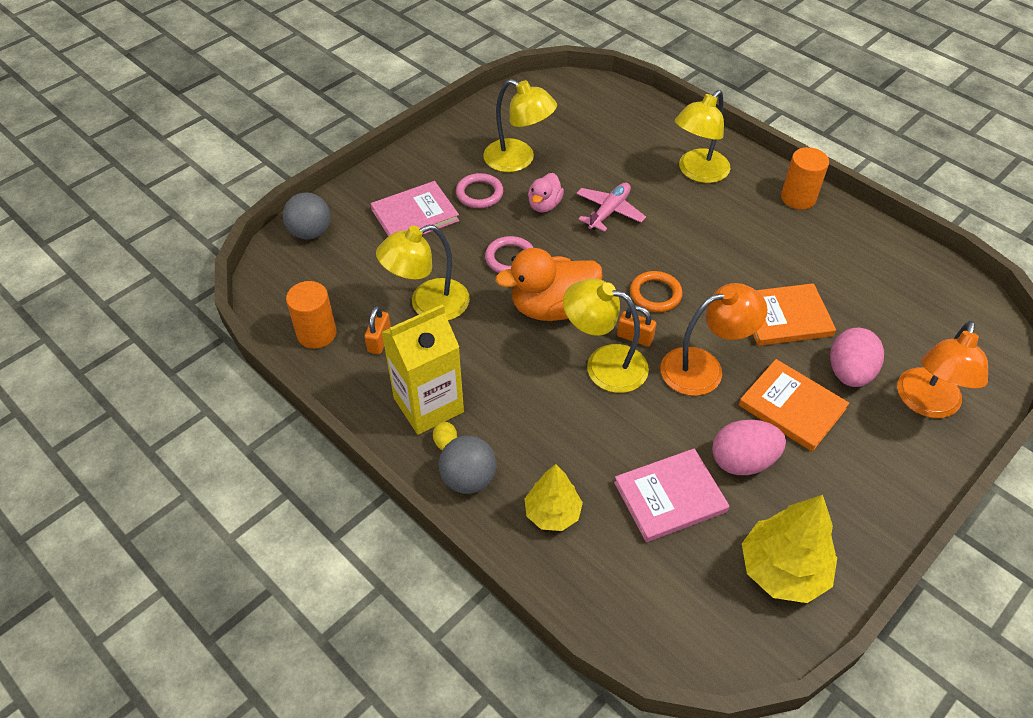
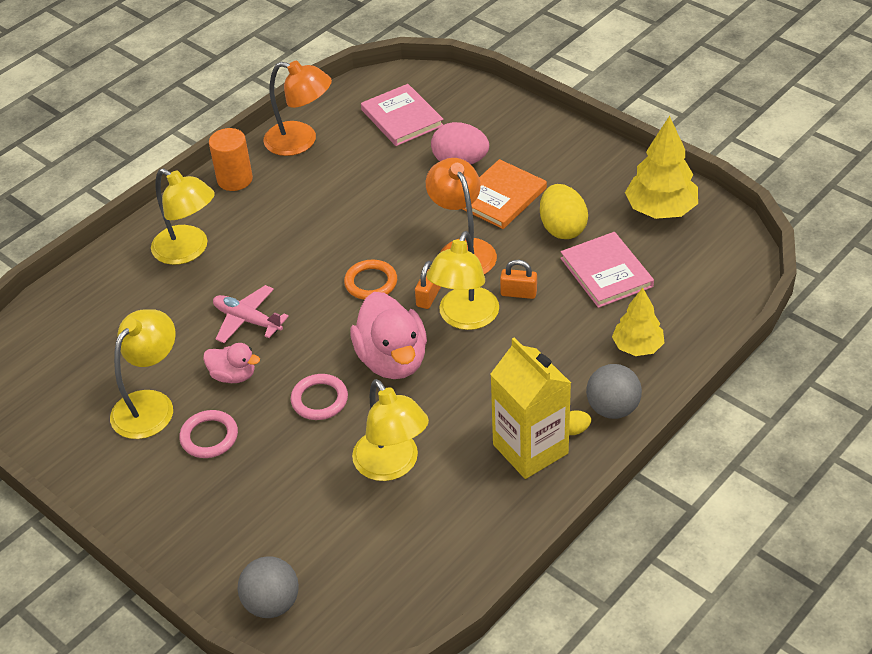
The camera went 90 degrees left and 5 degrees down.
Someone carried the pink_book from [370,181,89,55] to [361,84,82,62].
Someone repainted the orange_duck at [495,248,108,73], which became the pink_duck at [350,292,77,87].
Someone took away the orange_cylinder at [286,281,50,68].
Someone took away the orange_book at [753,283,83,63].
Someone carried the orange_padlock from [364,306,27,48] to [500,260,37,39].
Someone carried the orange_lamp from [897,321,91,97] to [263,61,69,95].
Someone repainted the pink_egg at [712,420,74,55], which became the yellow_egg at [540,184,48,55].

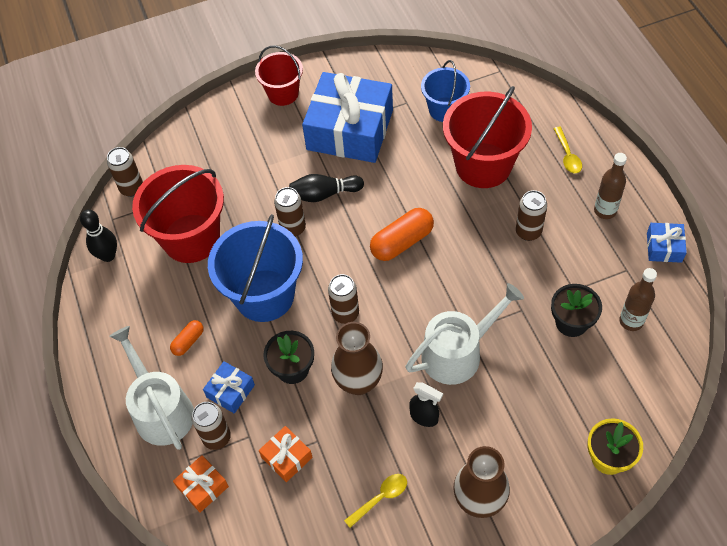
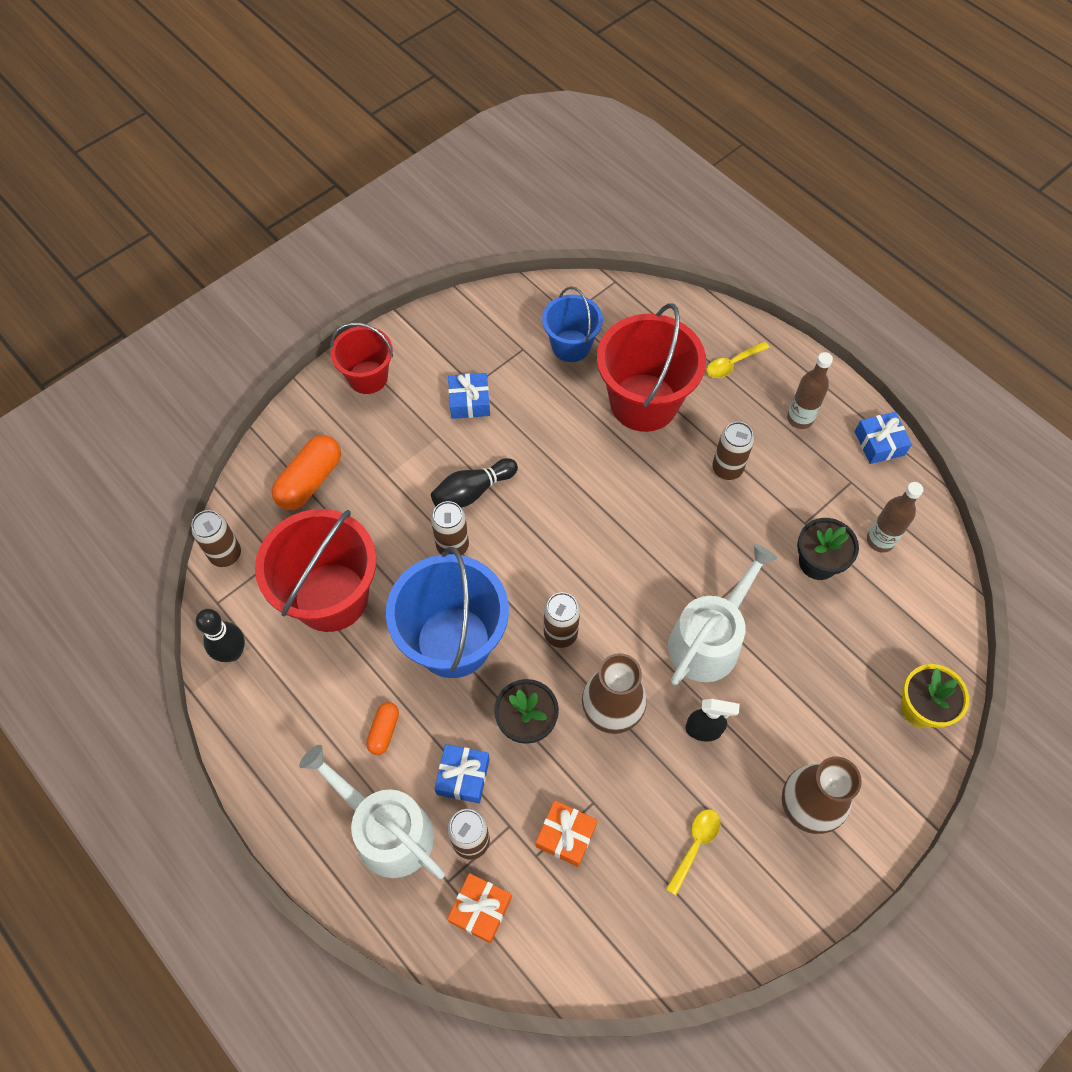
The camera went 25 degrees left and 5 degrees up.
Someone scaled the blue_gift at [302,72,91,91] by 0.43.
Someone rotated the yellow_spoon at [553,127,29,46] by 90 degrees clockwise.
Someone carried the orange_capsule from [370,208,64,53] to [272,435,69,75].

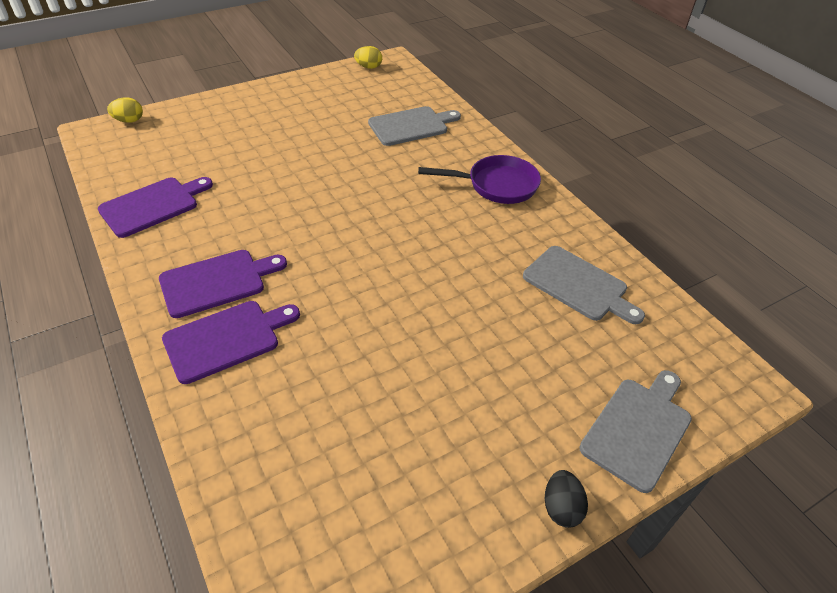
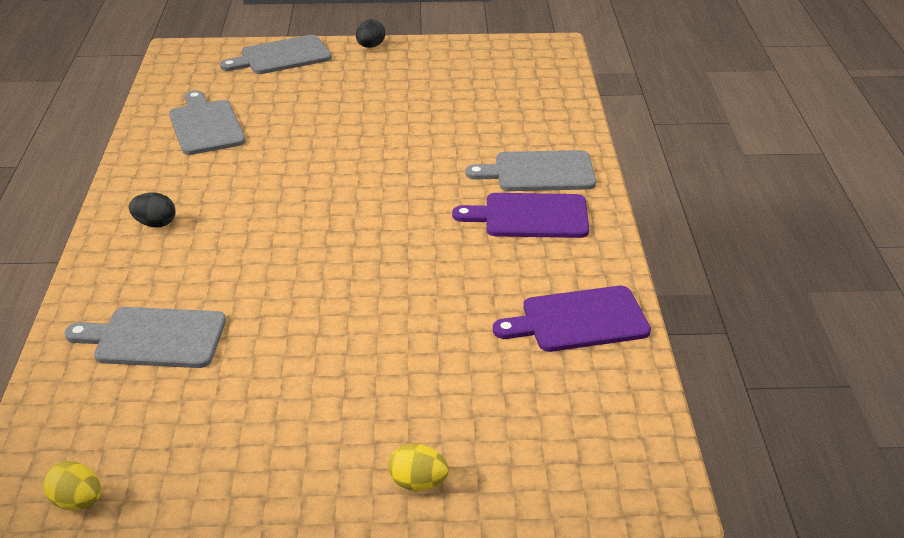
The camera went 150 degrees left and 10 degrees down.
Someone carried the yellow_egg from [107,97,36,26] to [388,444,61,47].
Someone swapped the purple_pan at [418,155,123,49] for the black_egg at [129,192,47,36].
Someone repainted the purple_cutting_board at [162,301,138,83], which became the grey_cutting_board at [465,150,131,41].

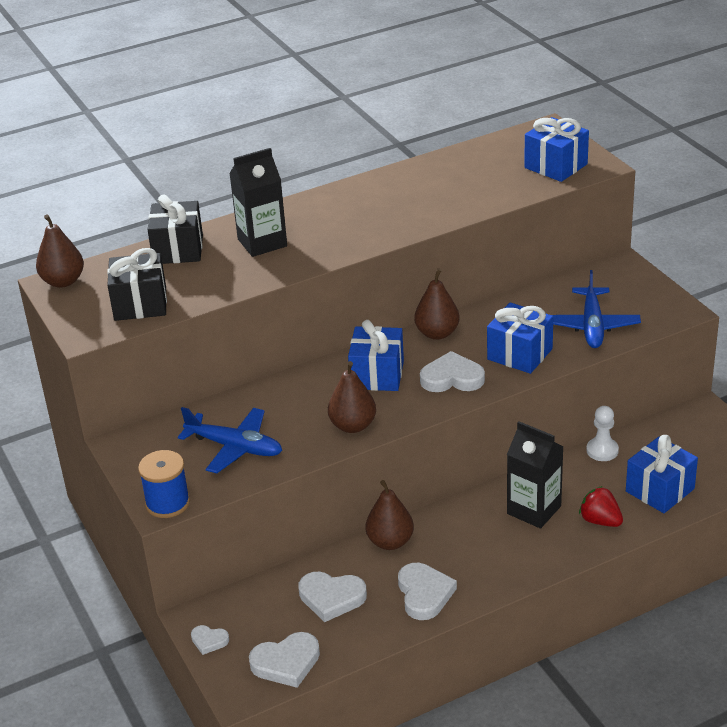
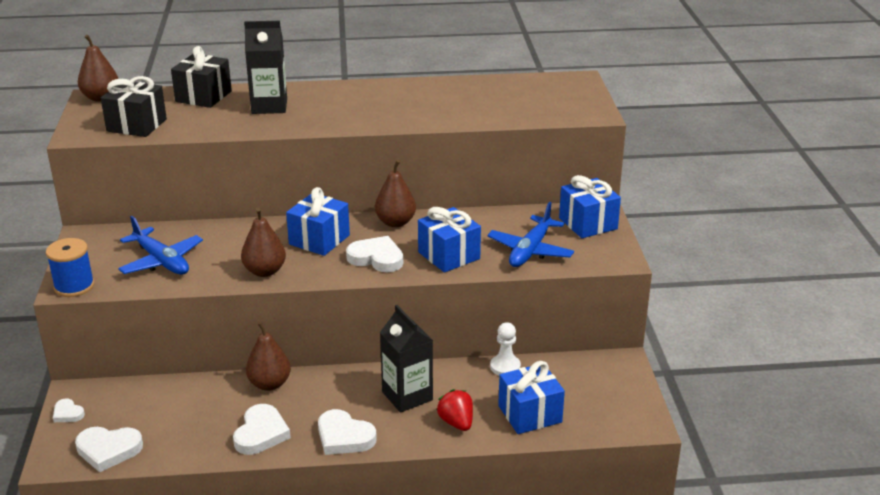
The camera went 20 degrees right and 5 degrees down.
Someone carried the blue_gift from [524,117,65,65] to [559,175,62,63].
Someone carried the white_heart from [298,572,69,50] to [318,409,59,46].

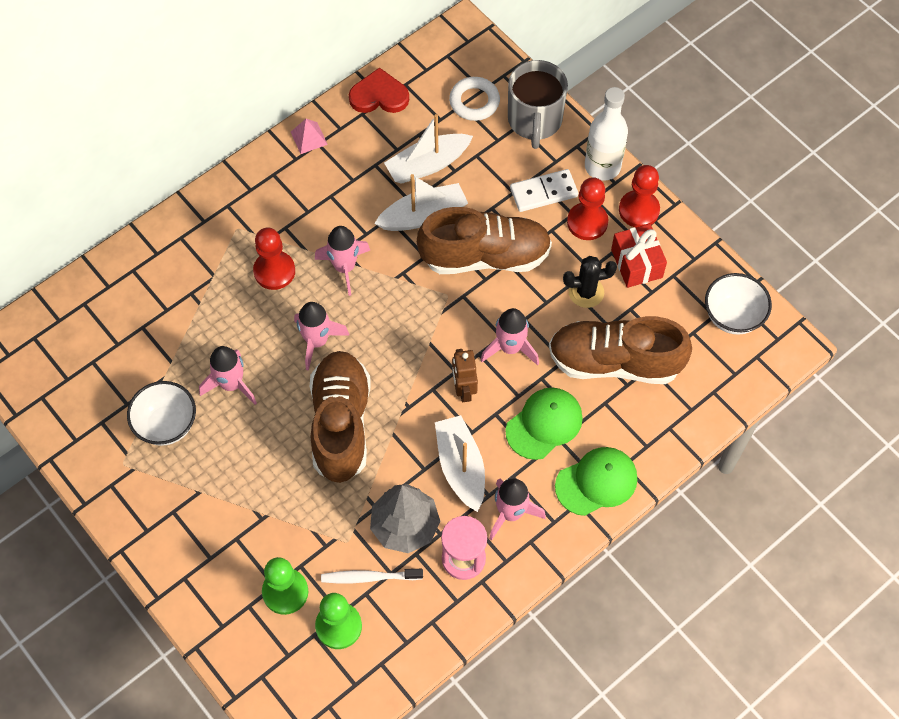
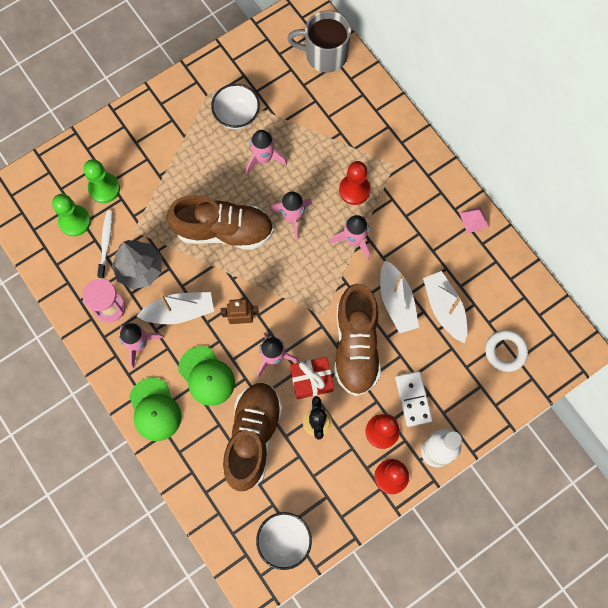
The camera went 95 degrees right and 10 degrees up.
Someone carried the grey_mug from [508,60,60,89] to [287,10,64,63].
Someone took away the red_heart at [349,67,60,46].
Someone carried the red_gift from [611,224,56,64] to [290,357,44,42].

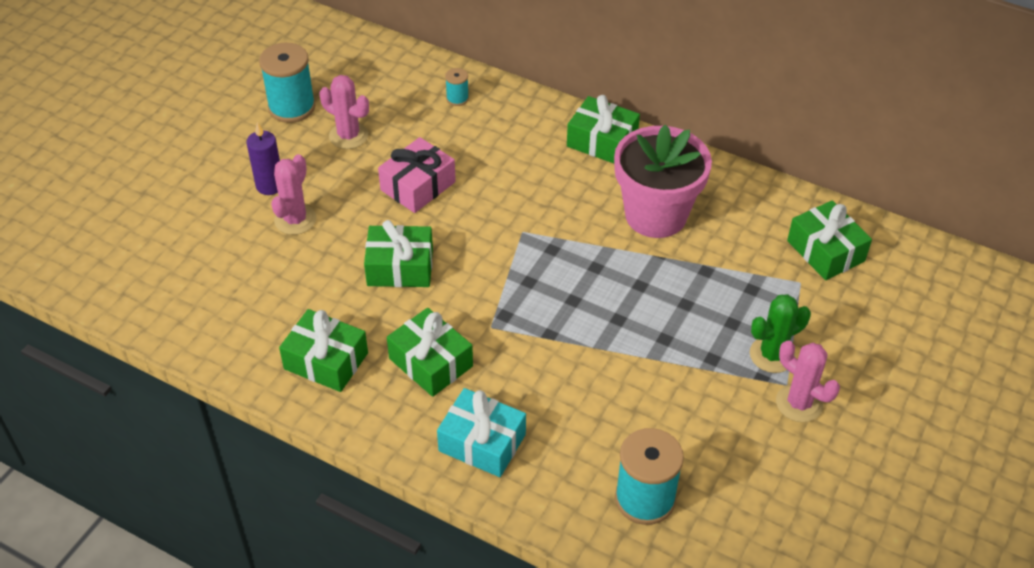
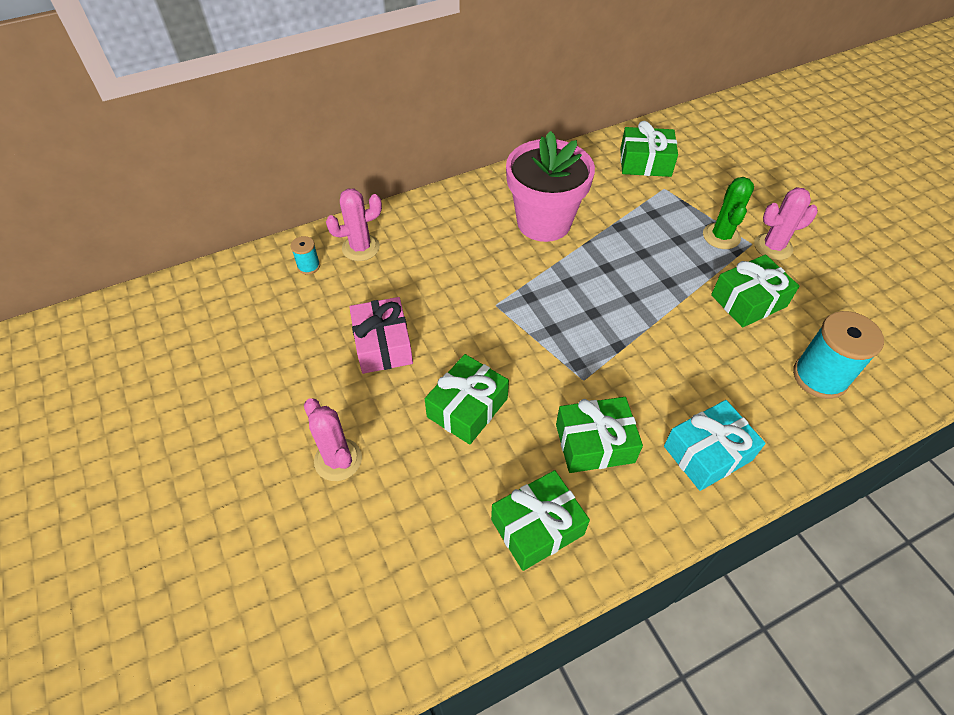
The camera went 55 degrees left and 5 degrees up.
Someone took away the turquoise_spool at [259,42,56,81].
Someone carried the pink_cactus from [320,75,49,74] to [326,188,56,73].
Someone carried the green_gift from [567,95,73,68] to [711,255,88,72].
Someone took away the purple_candle at [246,122,34,73].

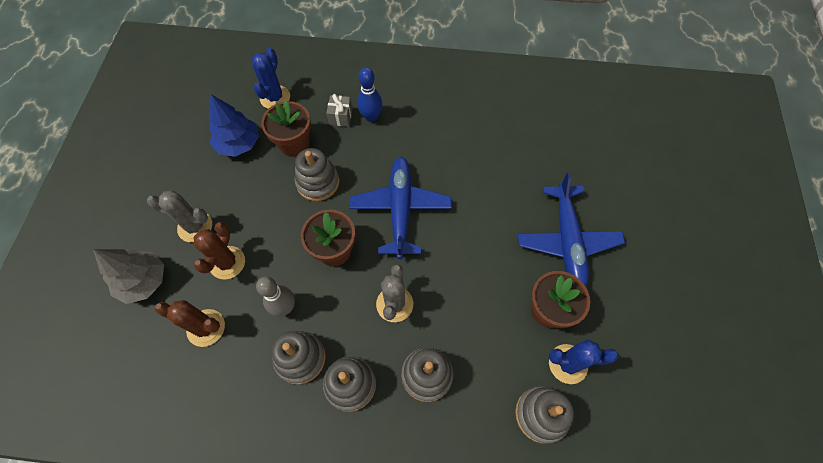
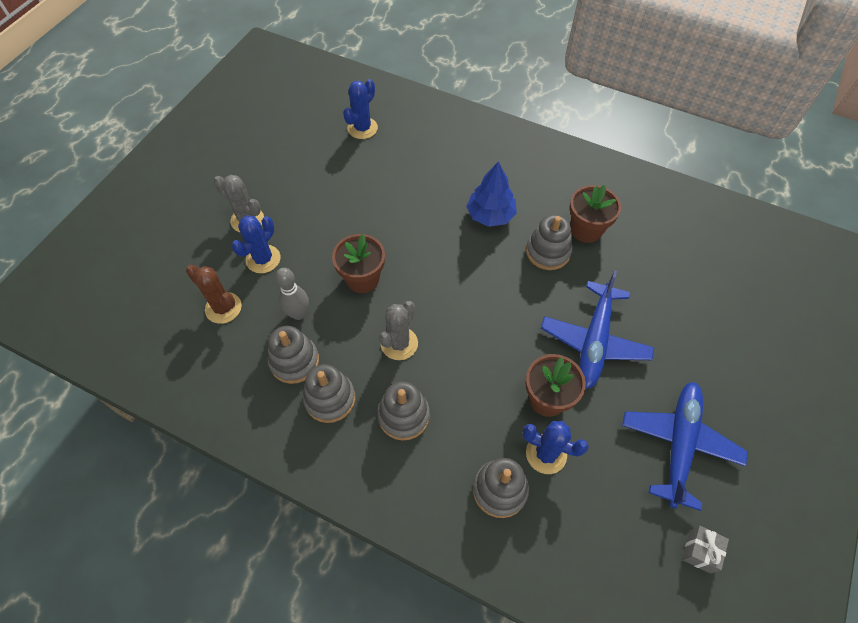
The camera went 20 degrees right and 5 degrees down.
Someone took away the blue_bowling_pin at [357,67,25,55].
Someone carried the blue_tree from [209,94,50,63] to [466,161,51,66].
Someone carried the grey_gift from [326,94,27,33] to [682,526,47,48].
Someone carried the brown_flower_pot from [261,101,50,56] to [569,185,52,58].
Someone carried the grey_stacking_toy from [295,148,44,53] to [526,215,46,55].
Someone carried the blue_plane from [349,157,103,102] to [622,382,126,129].
Someone repainted the brown_cactus at [194,222,51,58], which became the blue_cactus at [231,215,49,58].
Someone took away the grey_tree at [93,249,71,55].

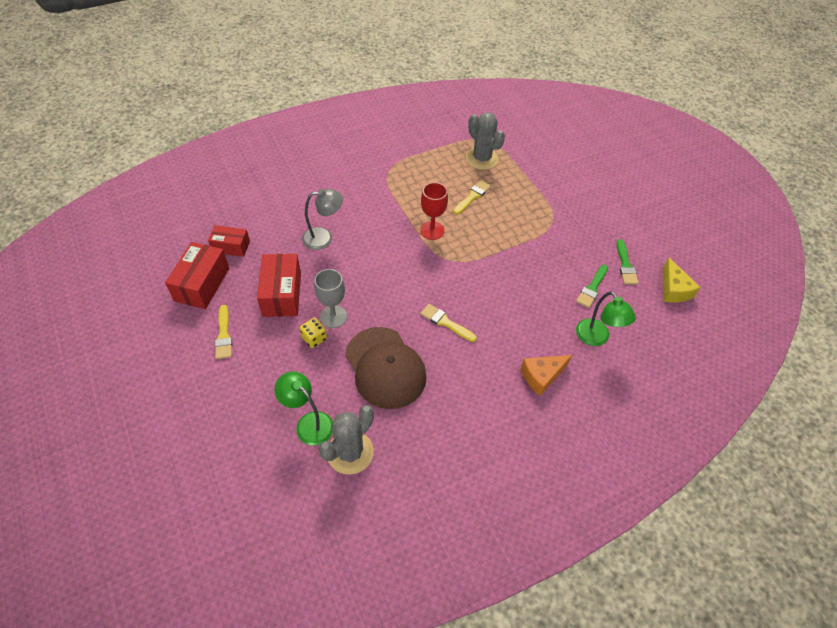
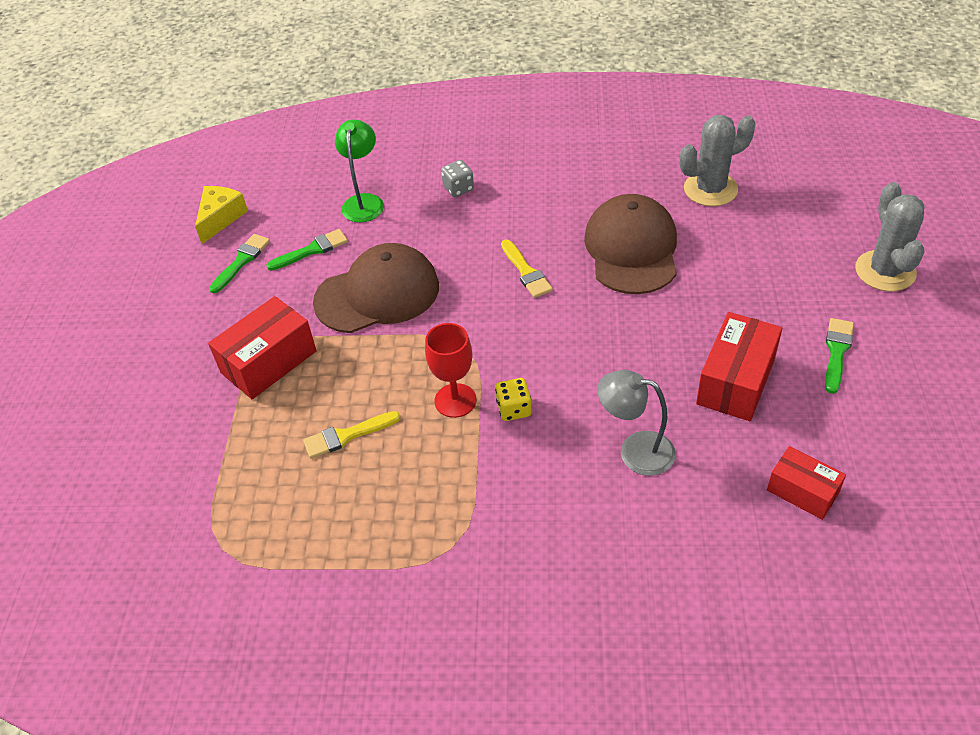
The camera went 145 degrees left and 5 degrees down.
Someone carried the grey_cactus from [466,112,39,58] to [855,182,70,109].
Someone carried the red_box from [165,242,64,67] to [208,296,109,103].
Someone took away the grey_goblet at [314,269,33,59].
Someone repainted the yellow_brush at [215,305,17,54], which became the green_brush at [825,318,29,76].
Someone carried the yellow_dice from [300,318,27,30] to [495,378,36,43].
Someone swapped the orange_cheese at [521,355,51,41] for the grey_dice at [441,160,33,37].
Someone took away the green_lamp at [275,371,58,75].
Someone put down the brown_cap at [313,243,126,90].

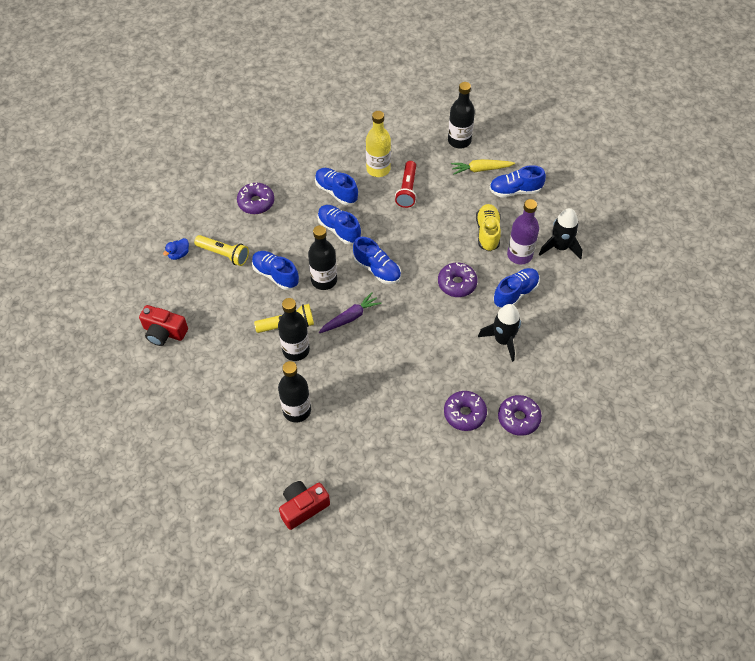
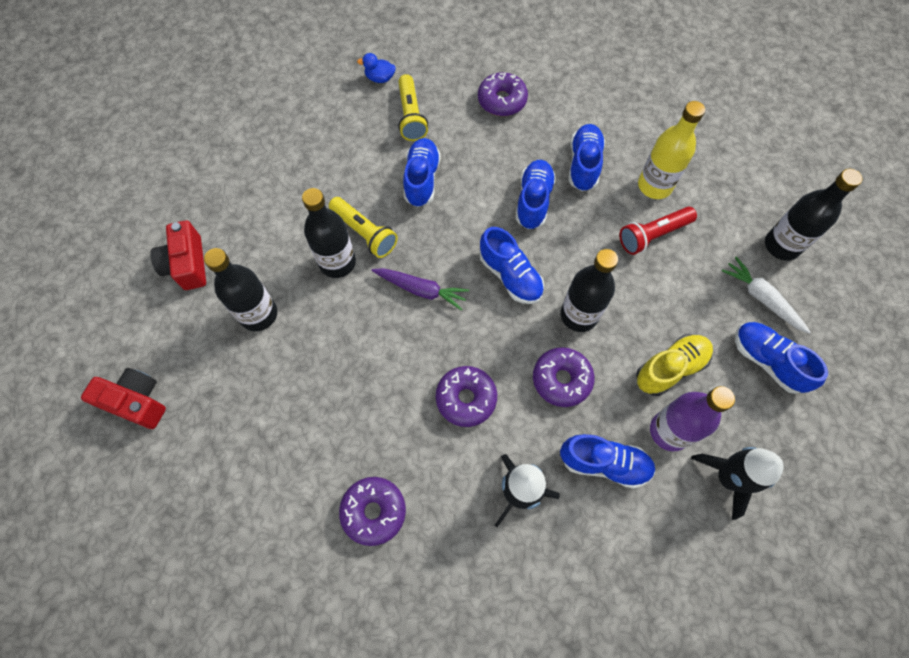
The camera went 55 degrees right and 10 degrees up.
Someone repainted the yellow_carrot at [451,159,64,16], which became the white_carrot at [722,257,89,76].
Someone carried the black_bottle from [308,225,29,65] to [561,249,57,83].
Someone rotated the blue_shoe at [353,237,48,47] by 45 degrees counterclockwise.
Someone carried the red_camera from [139,305,49,41] to [150,220,56,70].
Someone carried the purple_donut from [498,395,44,41] to [436,366,61,61].

